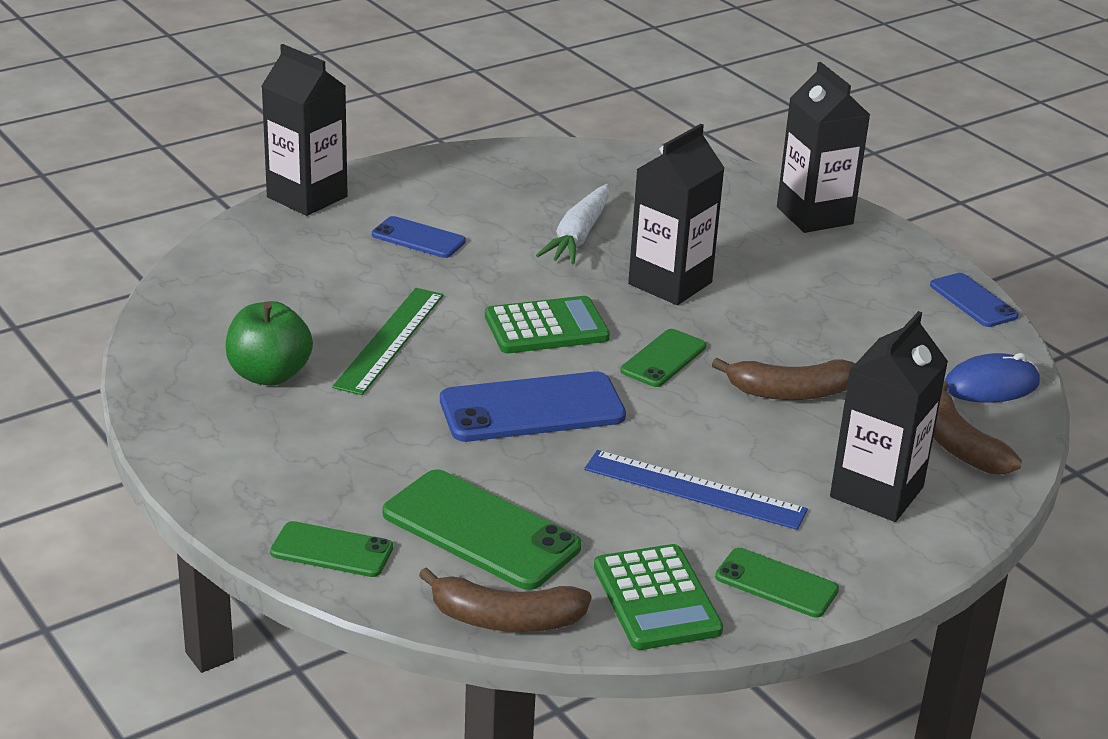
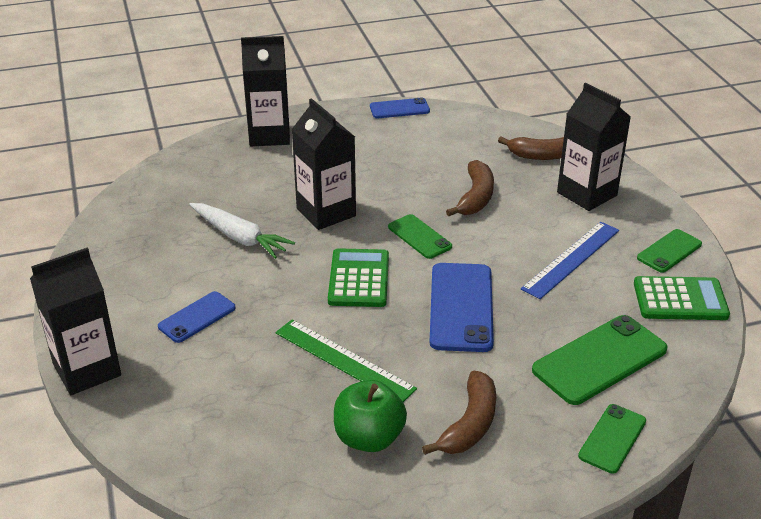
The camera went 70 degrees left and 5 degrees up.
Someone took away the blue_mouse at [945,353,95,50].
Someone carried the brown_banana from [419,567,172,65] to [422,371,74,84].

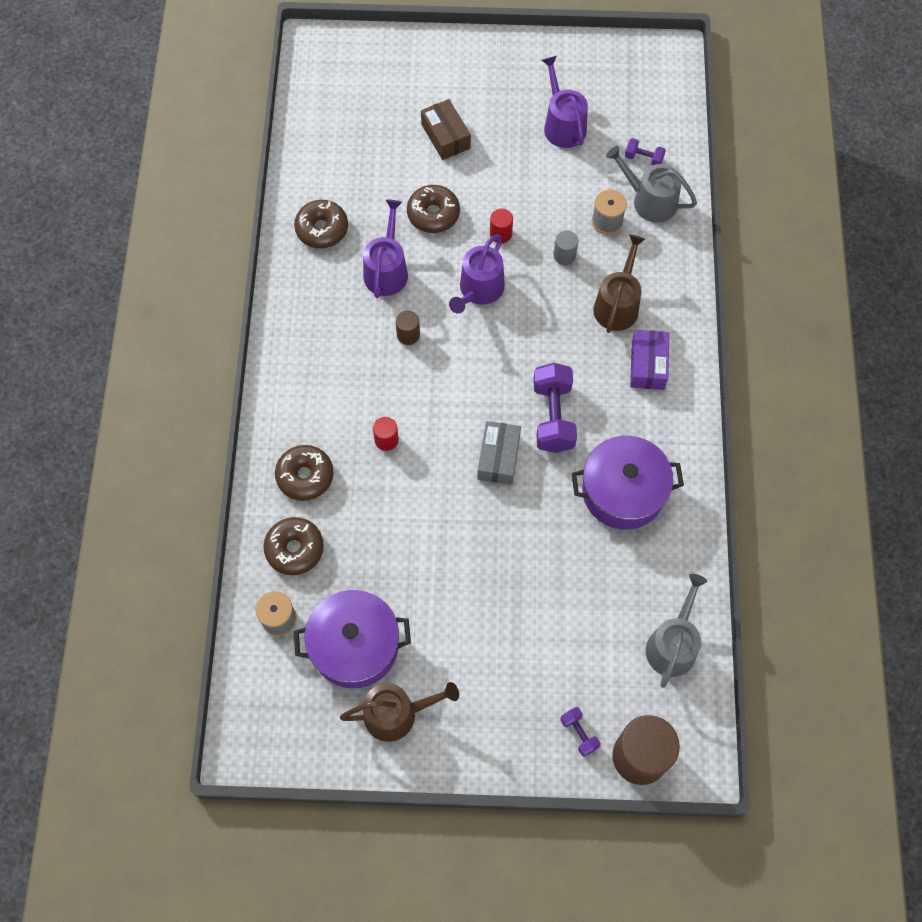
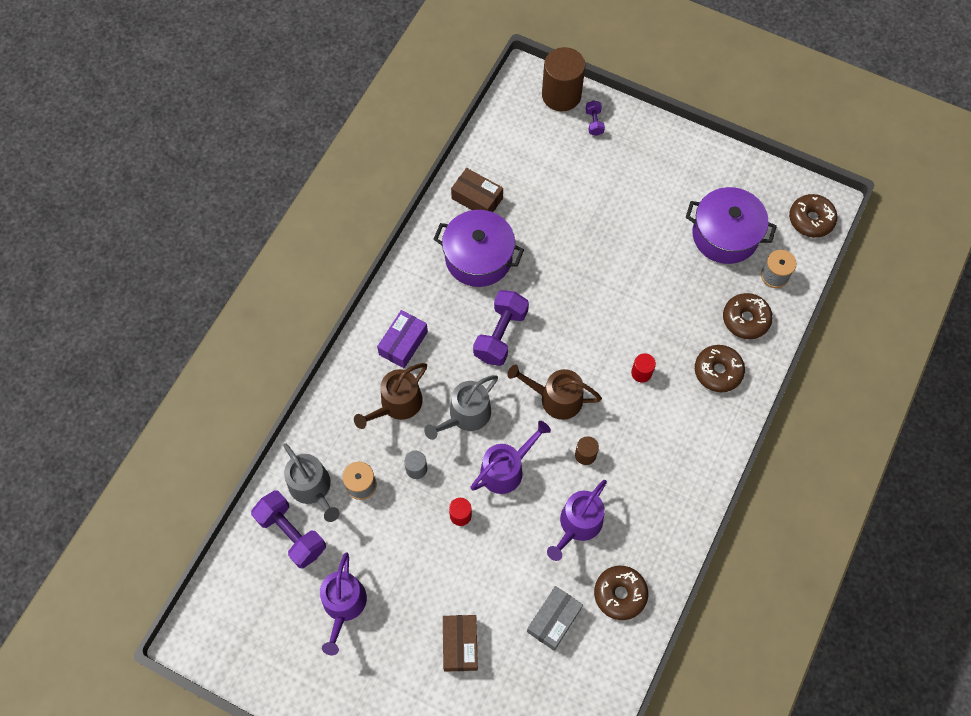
The camera went 155 degrees left and 0 degrees up.
Someone scaled the purple_dumbbell at [625,138,41,28] by 2.01.
Someone carried the brown_donut from [407,185,53,48] to [789,194,48,44].
Someone carried the grey_box from [477,421,44,64] to [527,586,56,65].
Someone carried the grey_watering_can from [646,574,61,114] to [424,375,74,65].
Someone carried the brown_watering_can from [340,682,119,60] to [507,364,95,56].
Someone put down the brown_box at [451,168,52,44].

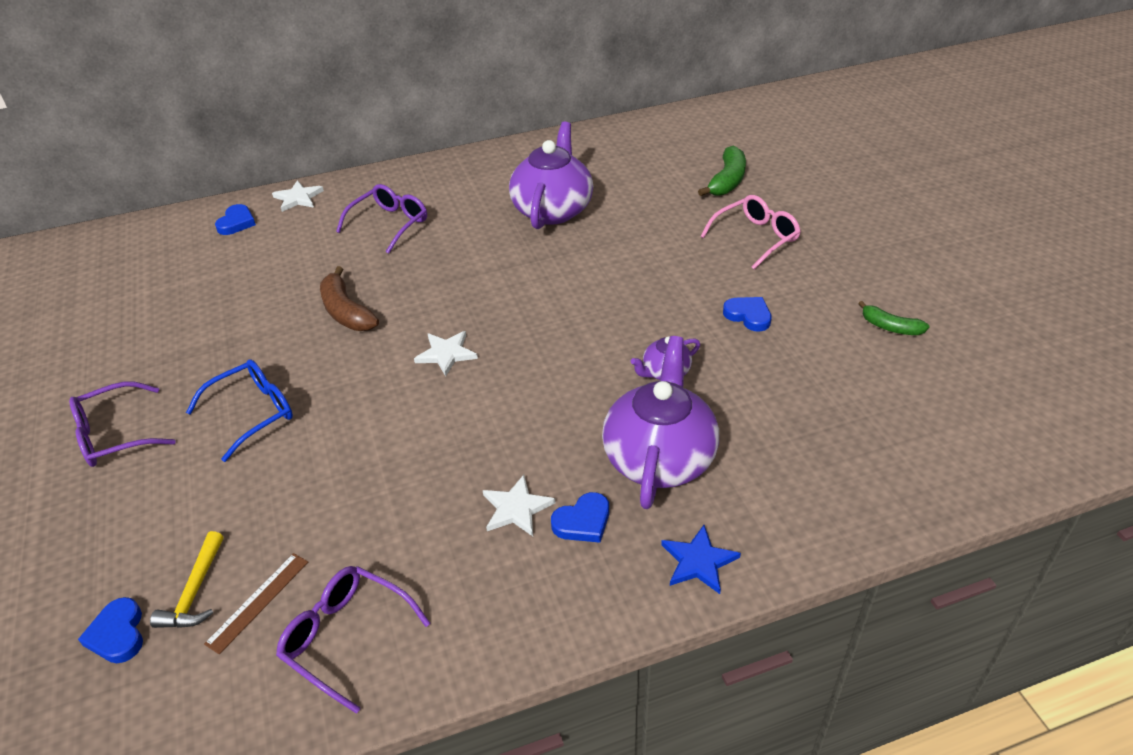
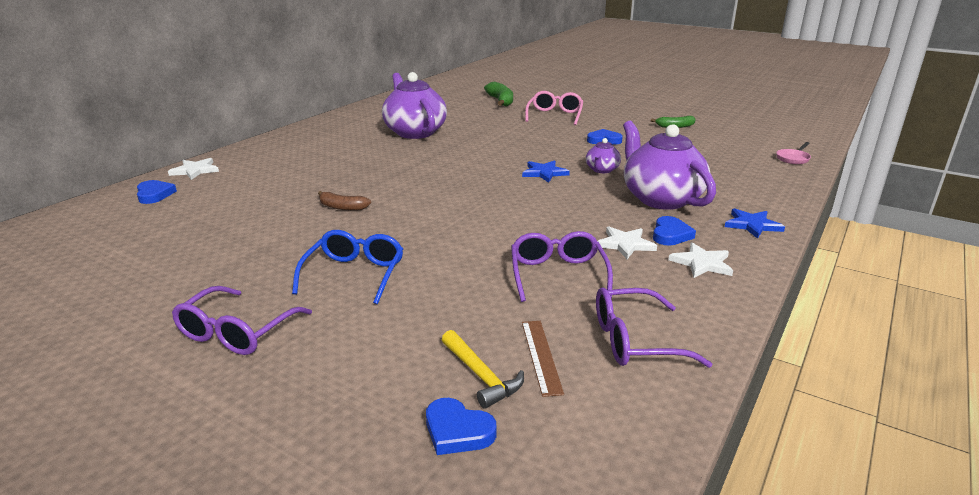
The camera went 40 degrees left and 15 degrees down.
Someone carried the purple_glasses from [336,184,91,70] to [511,231,102,71].
Someone scaled the brown_banana at [320,266,59,65] by 0.64.
Someone carried the white_star from [414,331,64,45] to [668,242,65,36].
Someone put down the pink_pan at [776,142,35,22].
Someone put down the blue_star at [522,160,48,23].

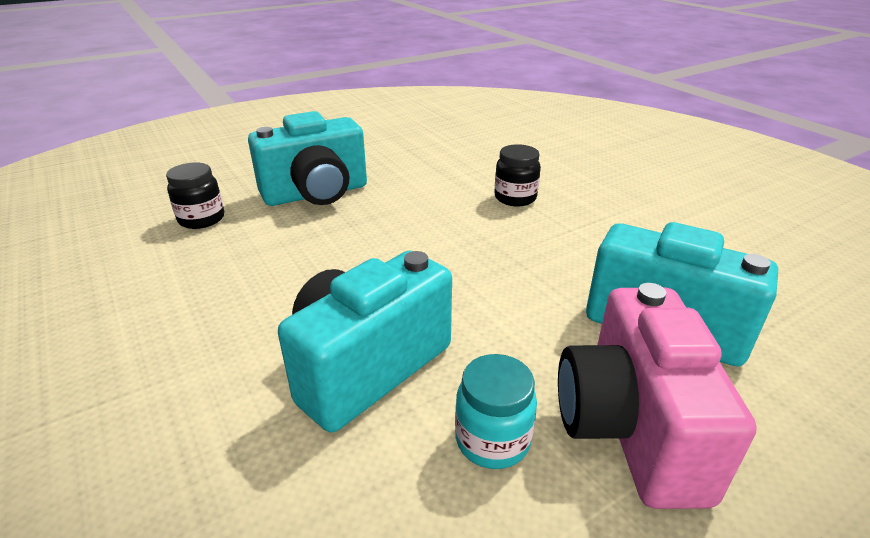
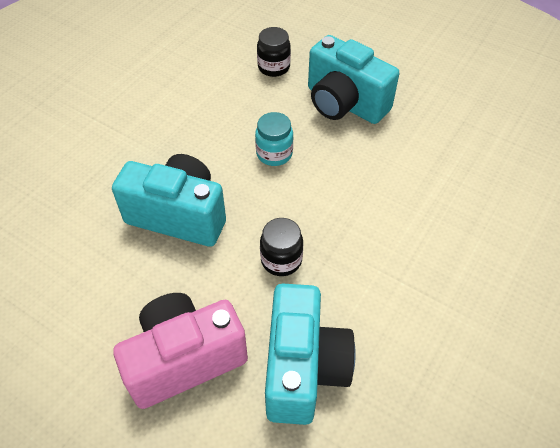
The camera went 65 degrees right and 20 degrees up.
Someone carried the black_jar from [495,144,46,62] to [260,218,43,58].
Someone carried the turquoise_jar from [455,354,82,115] to [255,112,38,54].

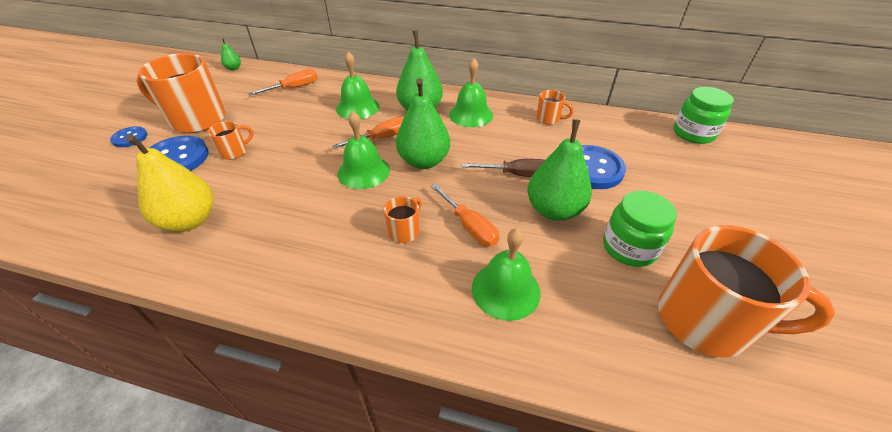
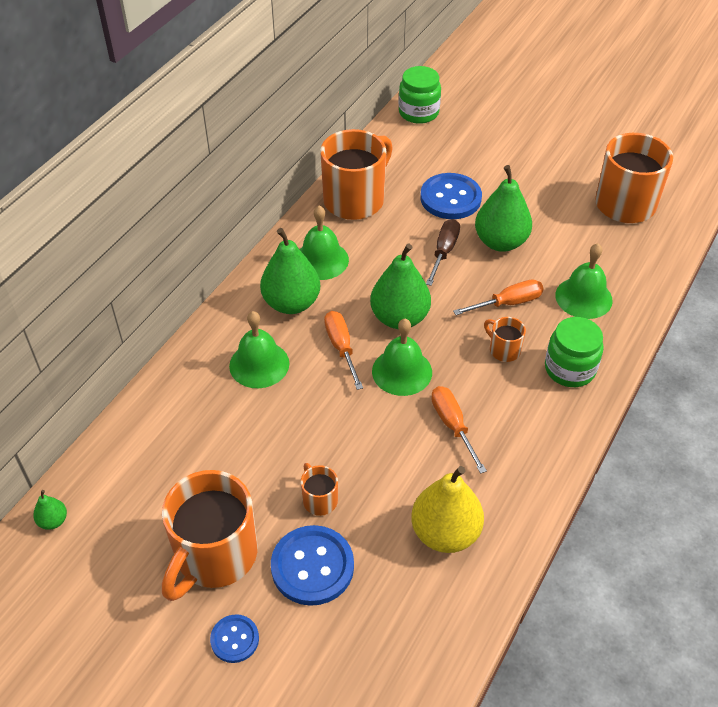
The camera went 75 degrees left and 5 degrees up.
Someone carried the orange_screwdriver from [248,69,70,26] to [431,386,56,88].
Someone scaled the orange_mug at [536,90,38,35] by 2.22.
Someone carried the green_jar from [603,191,74,76] to [545,317,58,70].

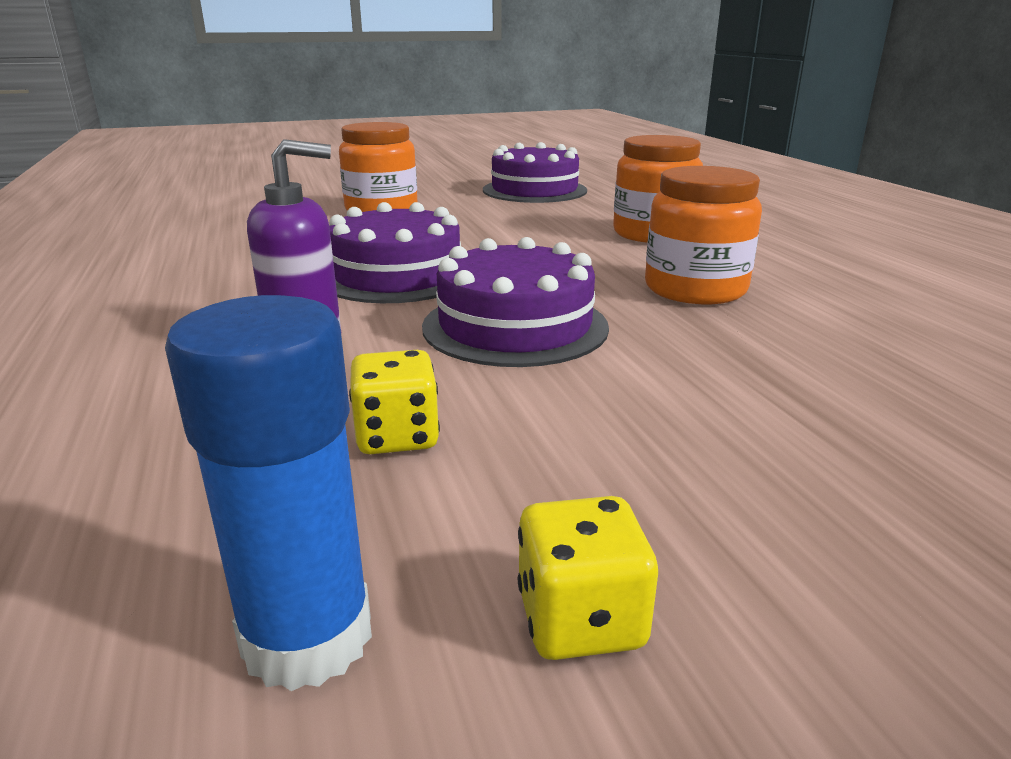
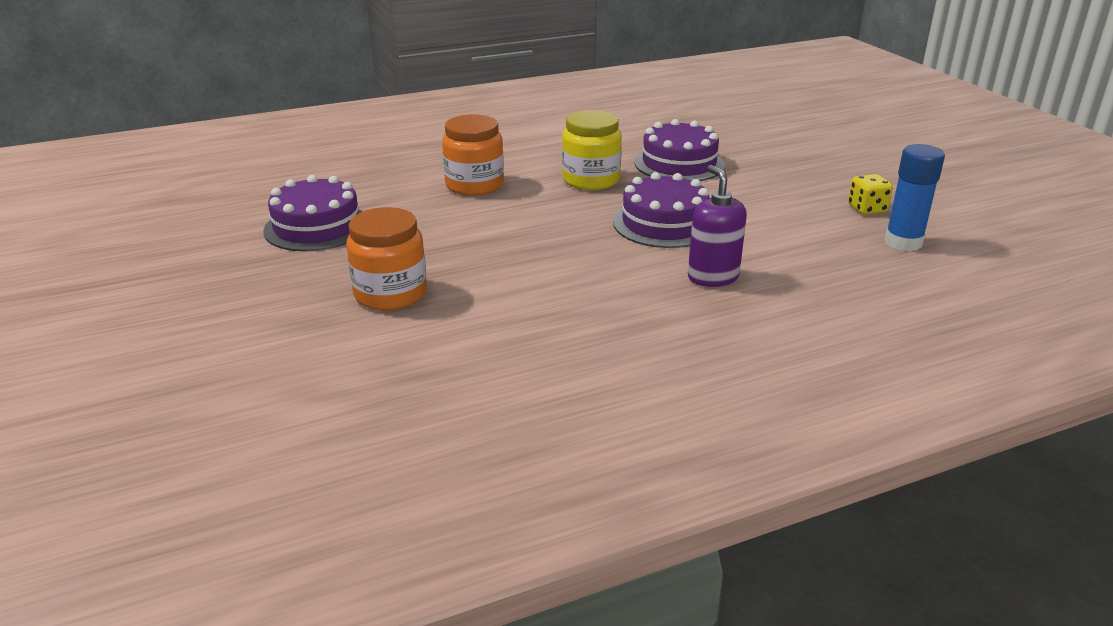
The camera went 95 degrees left and 5 degrees up.
Someone repainted the orange_jar at [645,166,117,138], which became the yellow_jar at [562,110,60,80].
Someone carried the purple_cake from [329,202,132,101] to [634,119,91,62].
Someone took away the yellow_dice at [349,350,91,104].

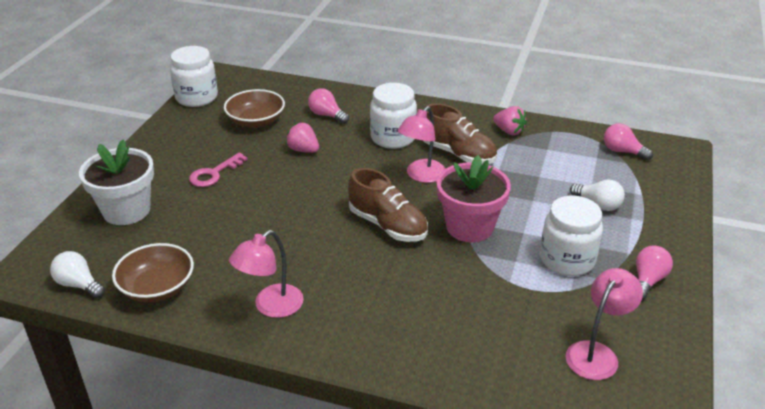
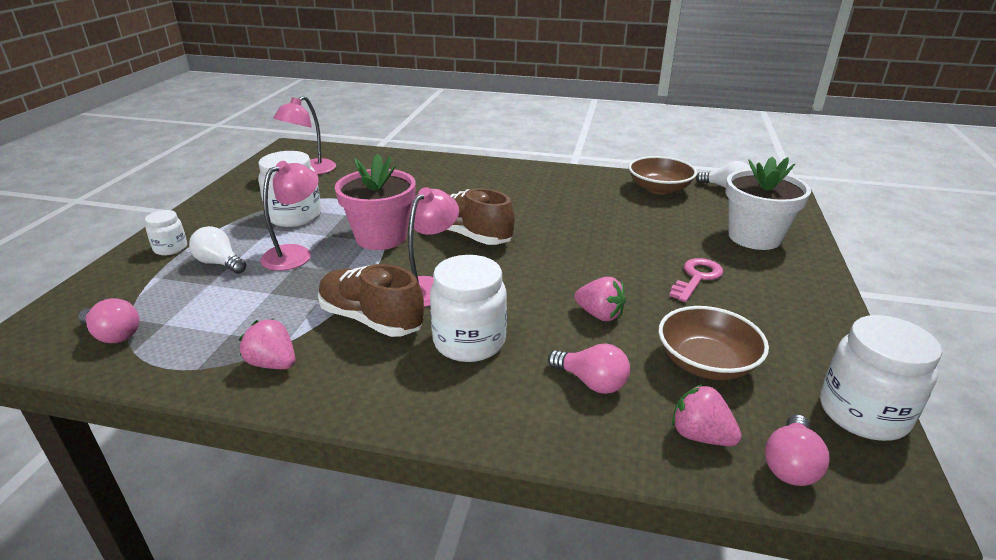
The camera went 175 degrees right and 5 degrees down.
Someone carried the pink_lamp from [229,230,75,88] to [260,161,59,110].
Someone carried the pink_light_bulb from [636,246,37,54] to [765,414,65,72].
Someone put down the white_jar at [145,210,42,45].
Someone put down the pink_strawberry at [672,384,70,62].

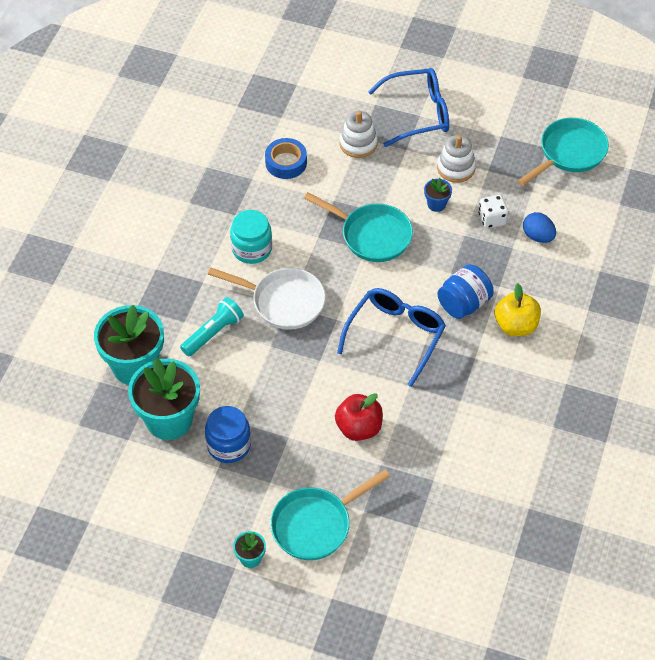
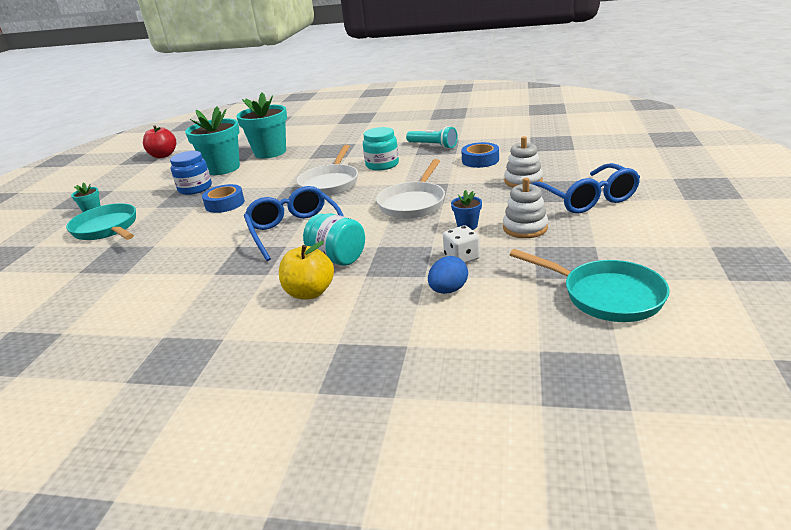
The camera went 85 degrees right and 25 degrees down.
Someone repainted the turquoise_pan at [304,192,109,70], which became the white_pan at [376,159,69,60].
Someone repainted the blue_jar at [437,264,57,55], which became the turquoise_jar at [303,213,62,53].
Someone rotated the blue_glasses at [337,288,109,99] by 135 degrees counterclockwise.
Someone carried the turquoise_flashlight from [180,297,64,59] to [406,126,52,23].
Someone carried the red_apple from [335,393,48,48] to [143,125,33,33].
Someone put down the blue_tape at [202,184,43,29].

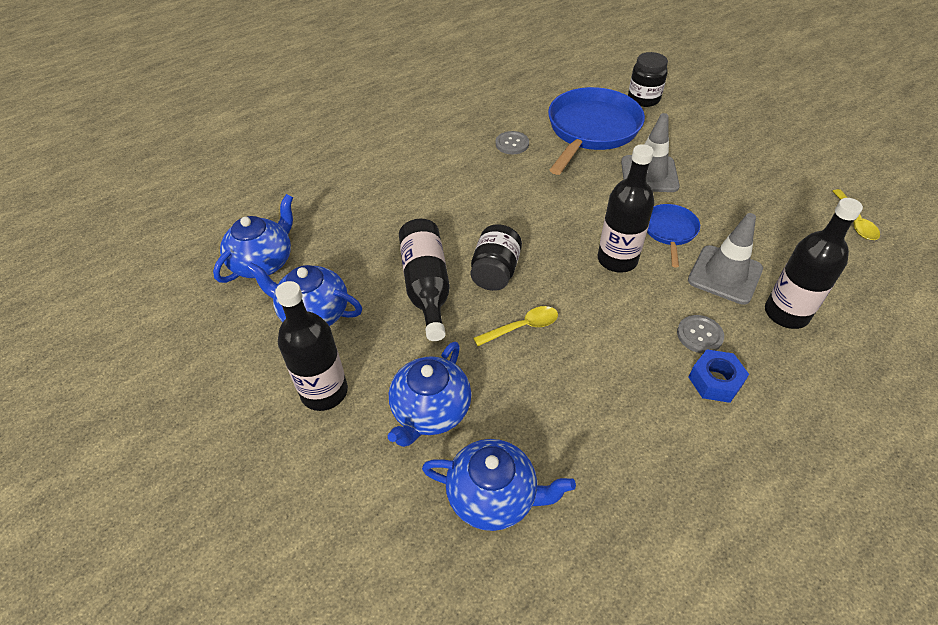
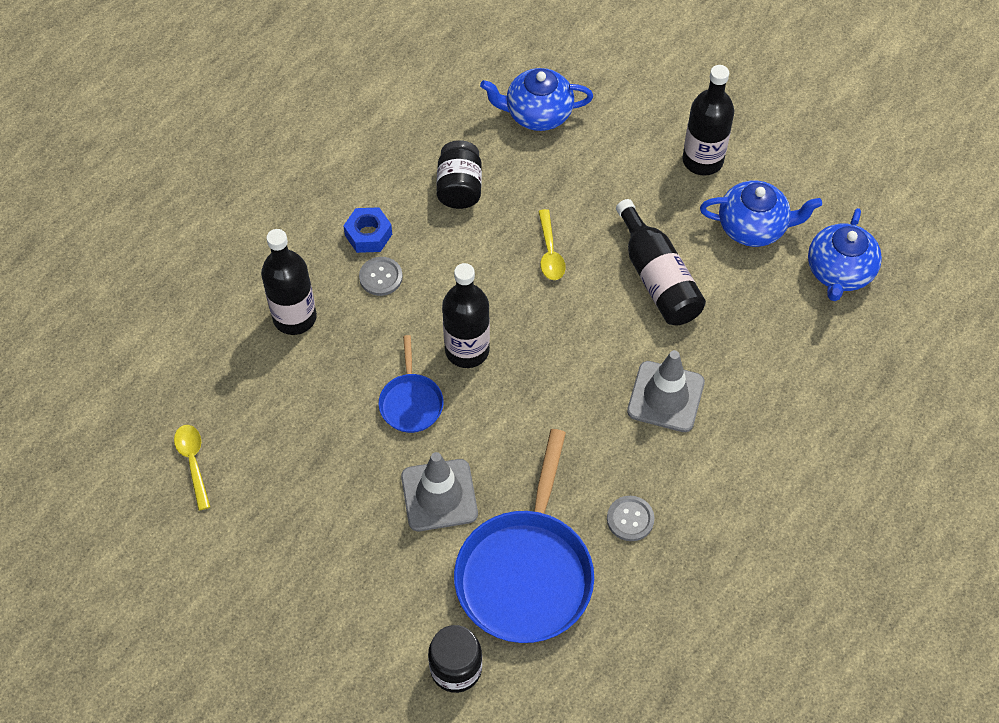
The camera went 165 degrees right and 10 degrees up.
Someone carried the grey_traffic_cone from [688,213,75,92] to [627,350,78,82].
Someone carried the black_jar from [470,224,52,67] to [437,140,45,69].
Someone rotated the yellow_spoon at [473,306,85,40] by 60 degrees counterclockwise.
Someone took away the blue_teapot at [388,341,83,106].

